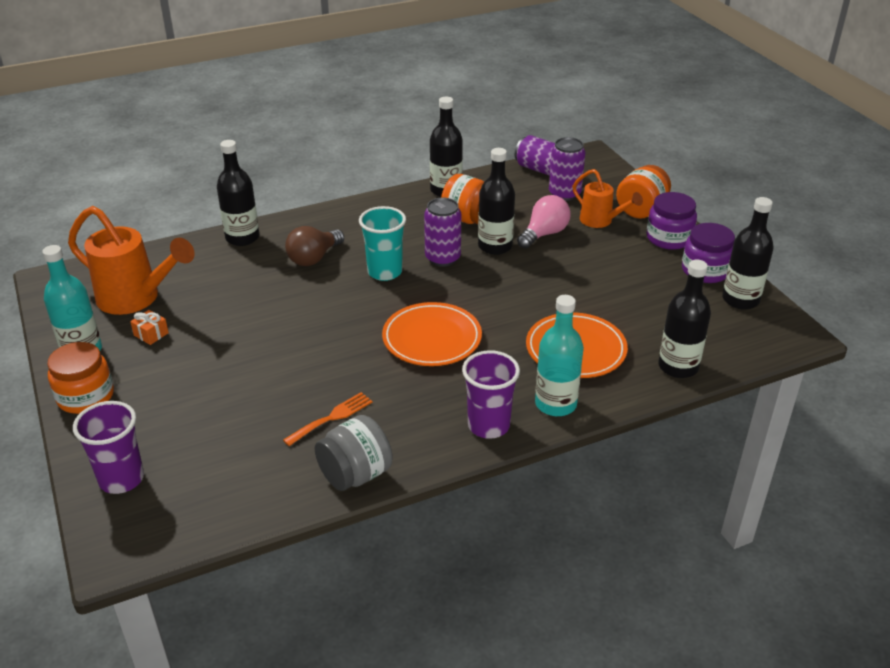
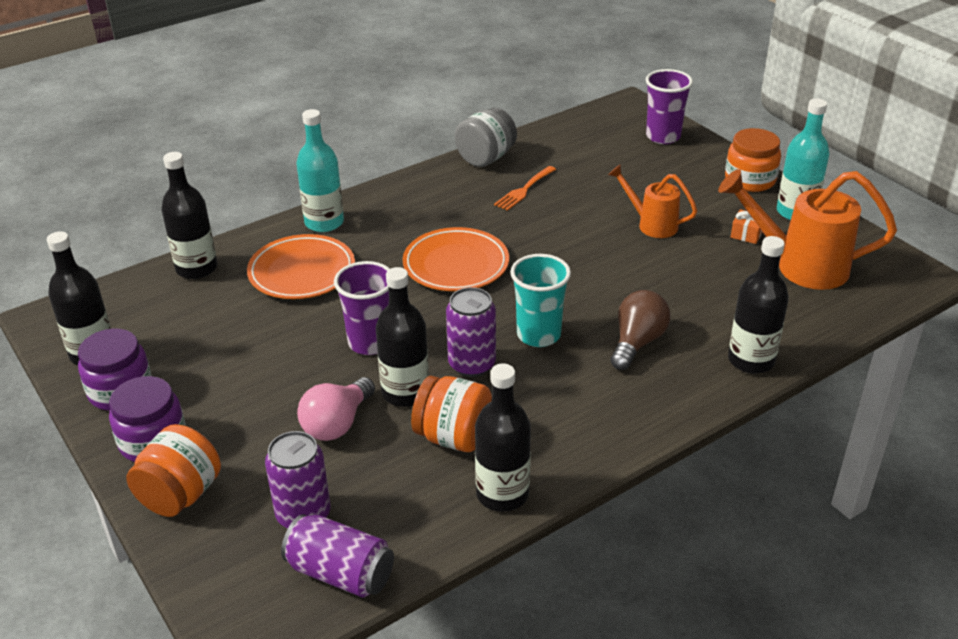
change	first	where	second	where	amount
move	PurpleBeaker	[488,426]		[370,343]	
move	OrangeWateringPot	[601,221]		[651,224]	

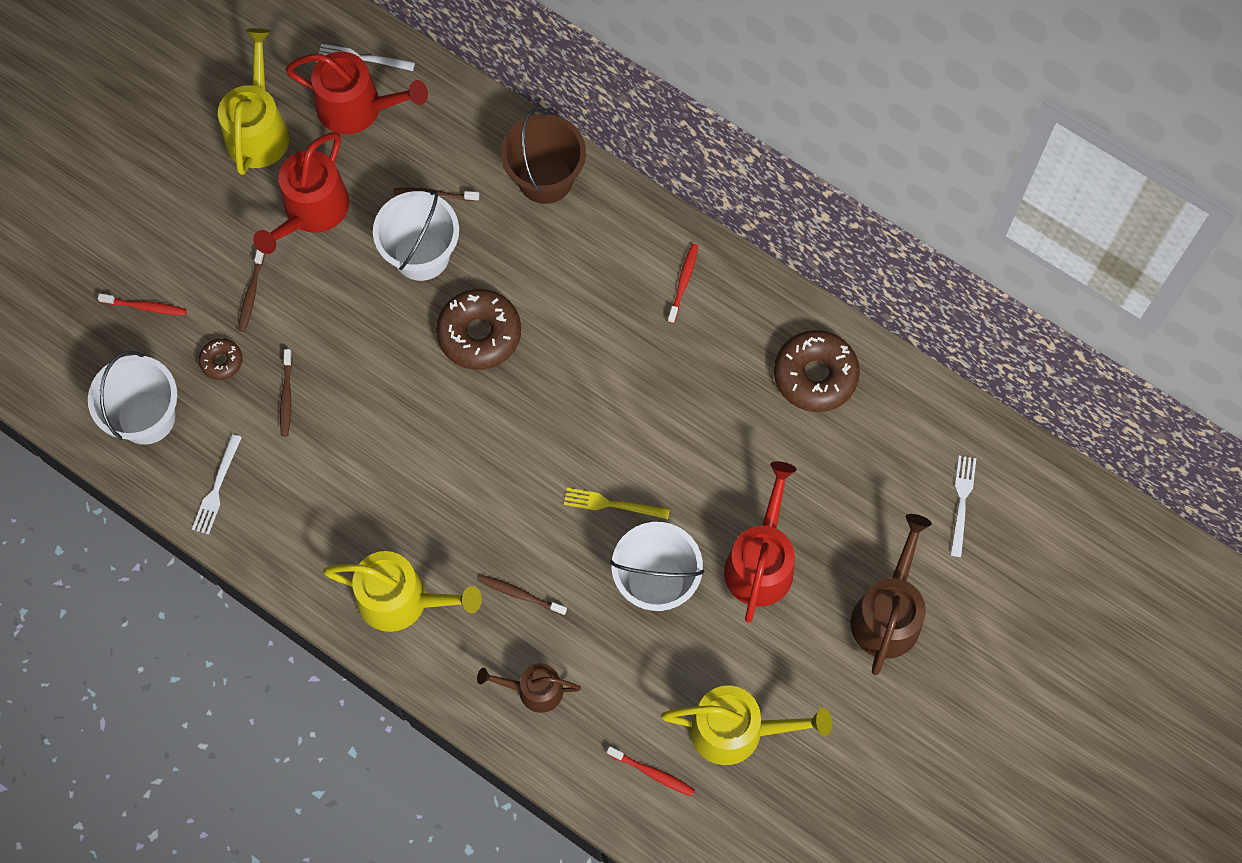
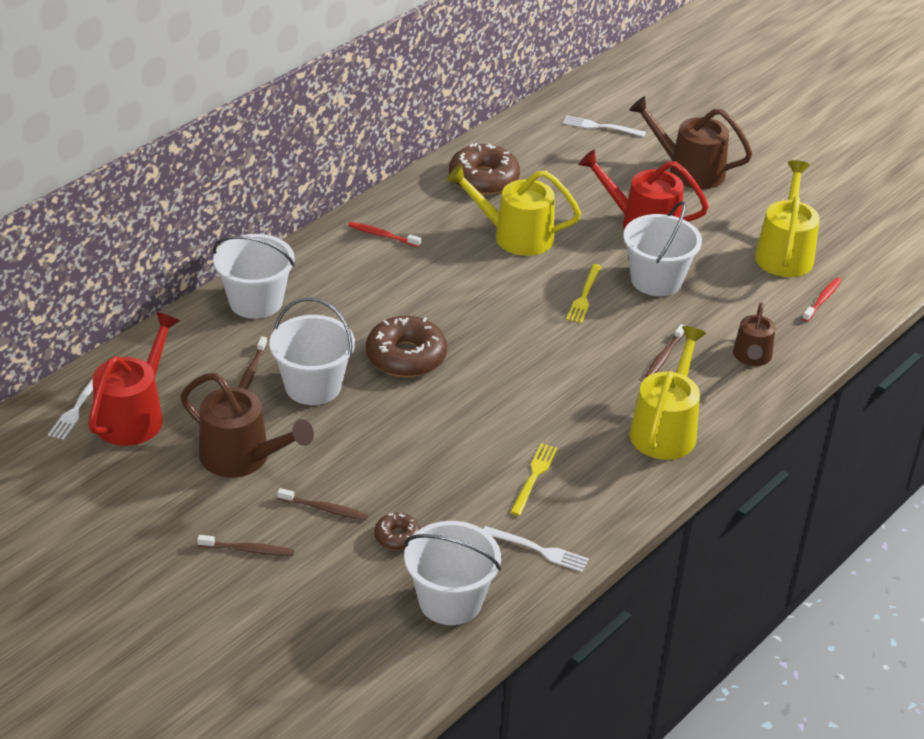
change	first	where	second	where	amount
delete	ScarletToothbrush	[145,307]			
insert			GoldenTableFork	[534,477]	
move	GoldenWateringPot	[258,130]		[516,236]	
move	BrownToothbrush	[286,396]		[248,550]	
recolor	ScarletWateringPot	[312,211]	BrownWateringPot	[242,457]	
recolor	BrownBucket	[545,178]	WhiteBucket	[256,301]	

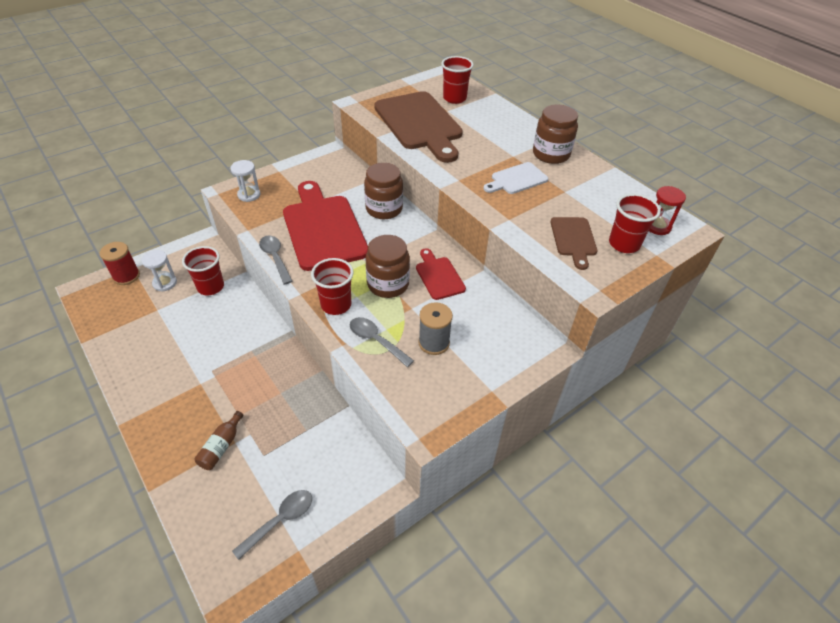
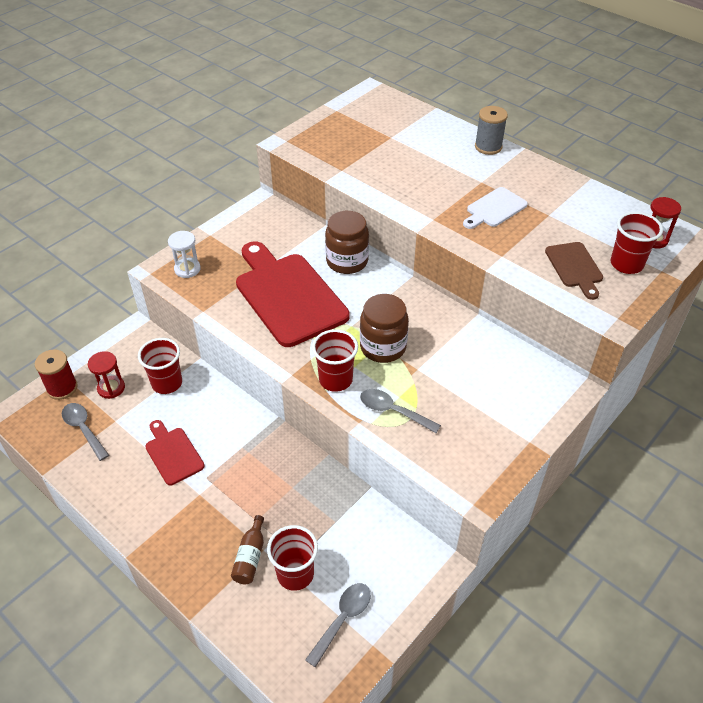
change	first	where	second	where	amount
delete	BrownCuttingBoard	[420,124]			
delete	BrownPreserveJar	[551,154]			
move	GraySpoon	[275,258]		[84,429]	
move	ScarletCuttingBoard	[438,276]		[173,453]	
move	GrayReelOfThread	[434,343]		[488,147]	
move	ScarletBeaker	[454,98]		[295,574]	
recolor	WhiteHourglass	[165,283]	ScarletHourglass	[111,388]	

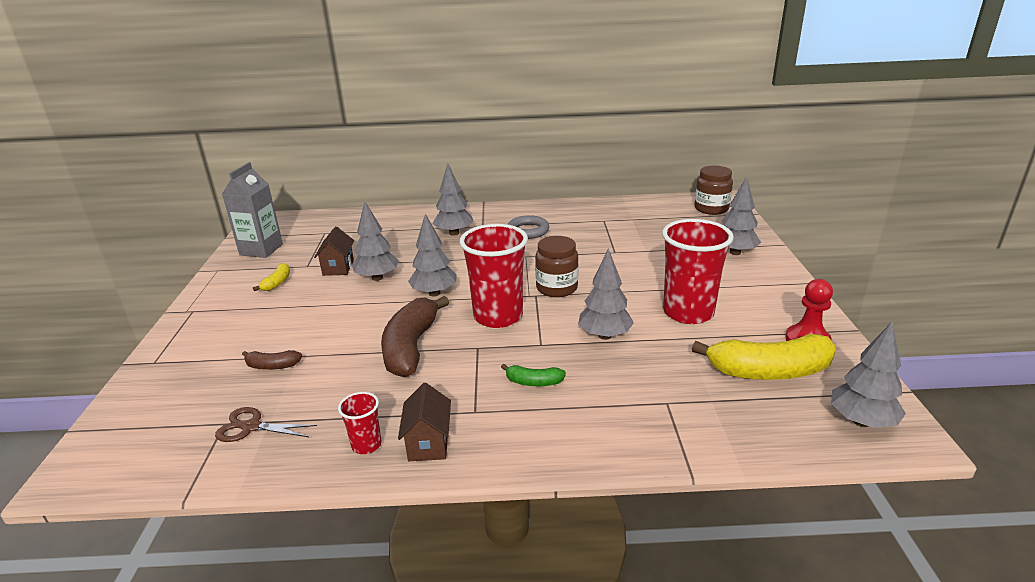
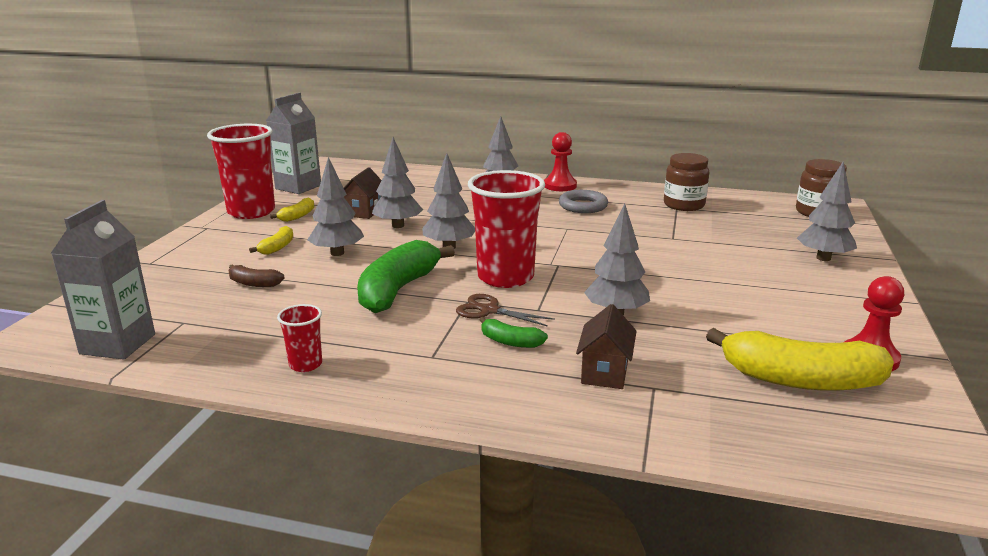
change	first	where	second	where	amount
insert			GrayCarton	[118,344]	
insert			GoldenBananaFruit	[277,247]	
insert			ScarletChessPawn	[560,186]	
move	BrownPairOfScissors	[251,427]		[489,310]	
move	BrownCottage	[428,443]		[604,372]	
move	BrownPreserveJar	[557,288]		[684,205]	
move	ScarletBeaker	[688,312]		[251,212]	
move	GrayToyTree	[861,421]		[337,253]	
recolor	BrownBananaFruit	[411,347]	GreenBananaFruit	[398,290]	

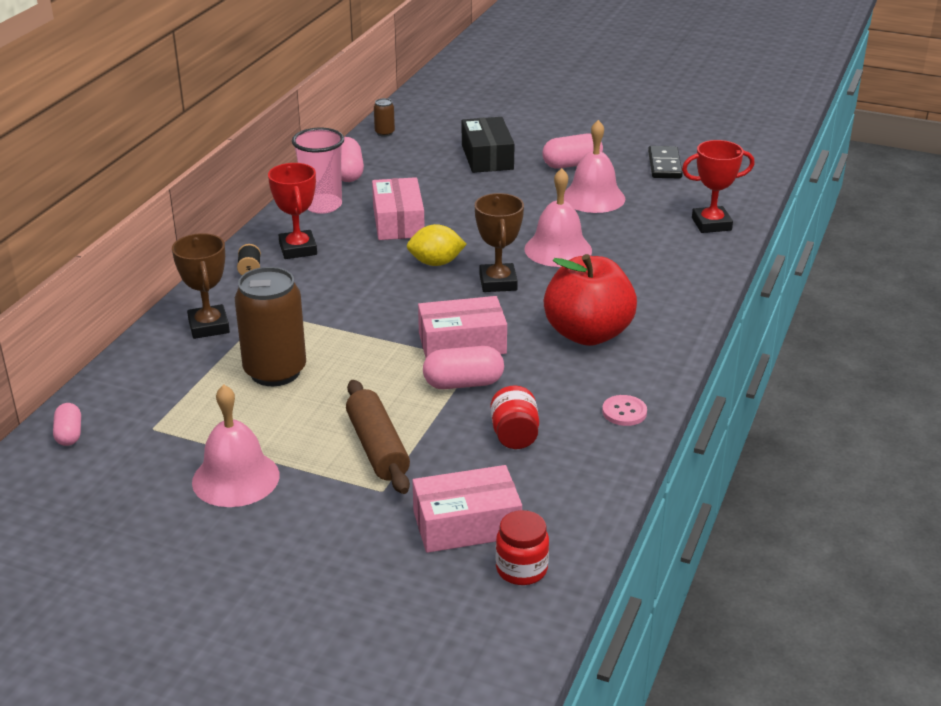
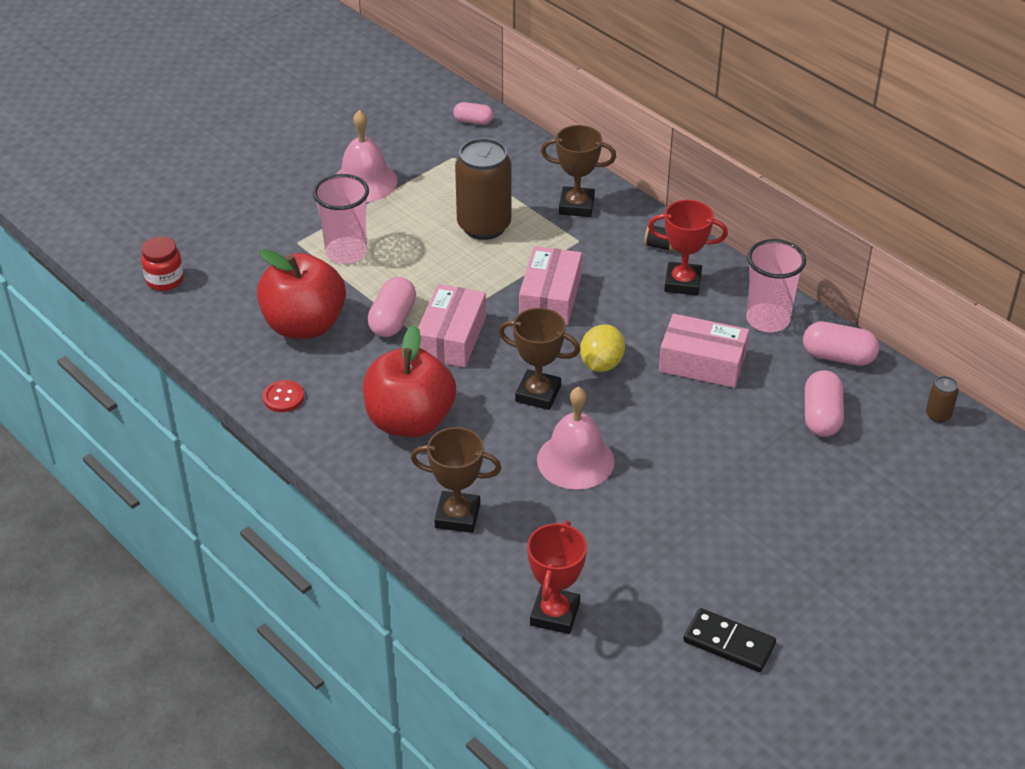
change	first	where	second	where	amount
delete	JetBlackParcel	[487,157]			
delete	RosySchoolBell	[593,197]			
insert			BrownTrophy	[457,516]	
move	RosyParcel	[466,524]		[550,298]	
move	RosyPillShape	[572,164]		[821,416]	
replace	BrownRollingPin	[378,447]	RosyBeaker	[346,252]	
replace	ScarletPreserveJar	[514,435]	ScarletAppleFruit	[304,325]	
recolor	RosyButton	[624,412]	ScarletButton	[283,397]	

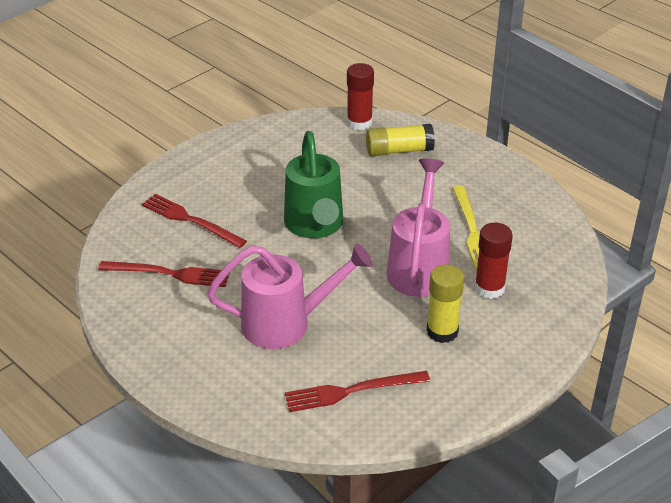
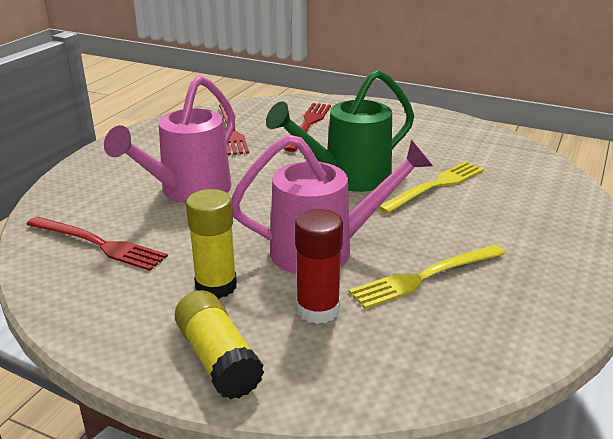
change	first	where	second	where	amount
delete	ScarletGlue	[359,123]			
insert			GoldenTableFork	[435,186]	
move	GoldenGlue	[399,150]		[218,359]	
rotate	RosyWateringPot	[285,324]		[189,191]	60 degrees clockwise
rotate	ScarletTableFork	[351,391]		[98,244]	150 degrees clockwise

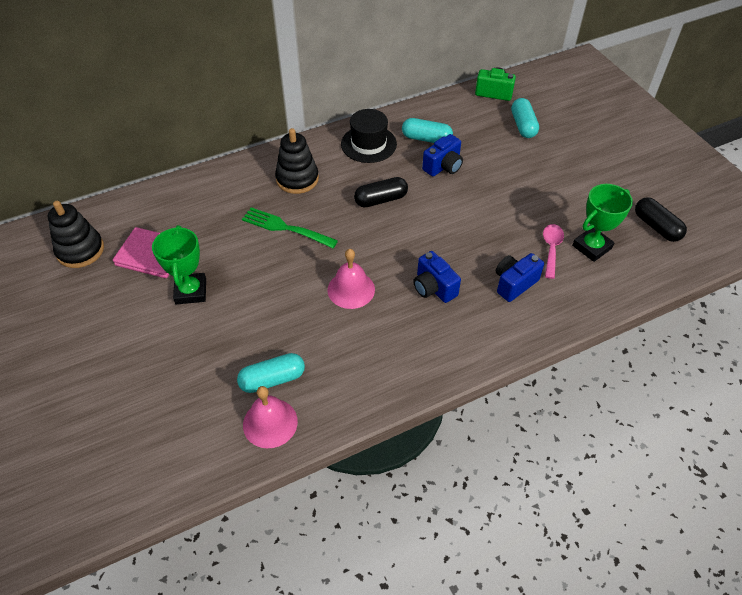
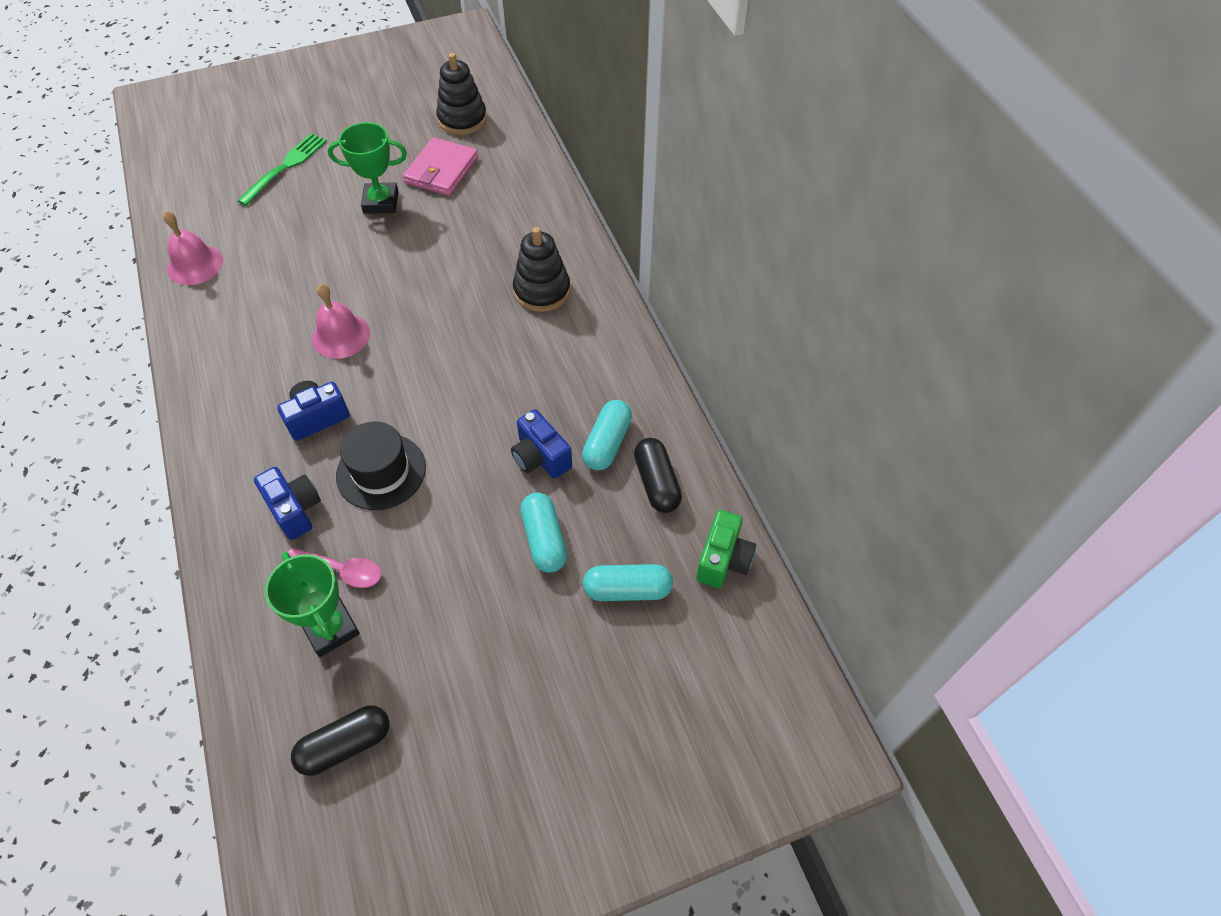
change	first	where	second	where	amount
move	TealPillShape	[272,379]		[544,539]	
move	GreenTableFork	[286,228]		[285,167]	
move	JetBlackTopHat	[368,144]		[381,471]	
move	JetBlackPillShape	[381,200]		[656,483]	

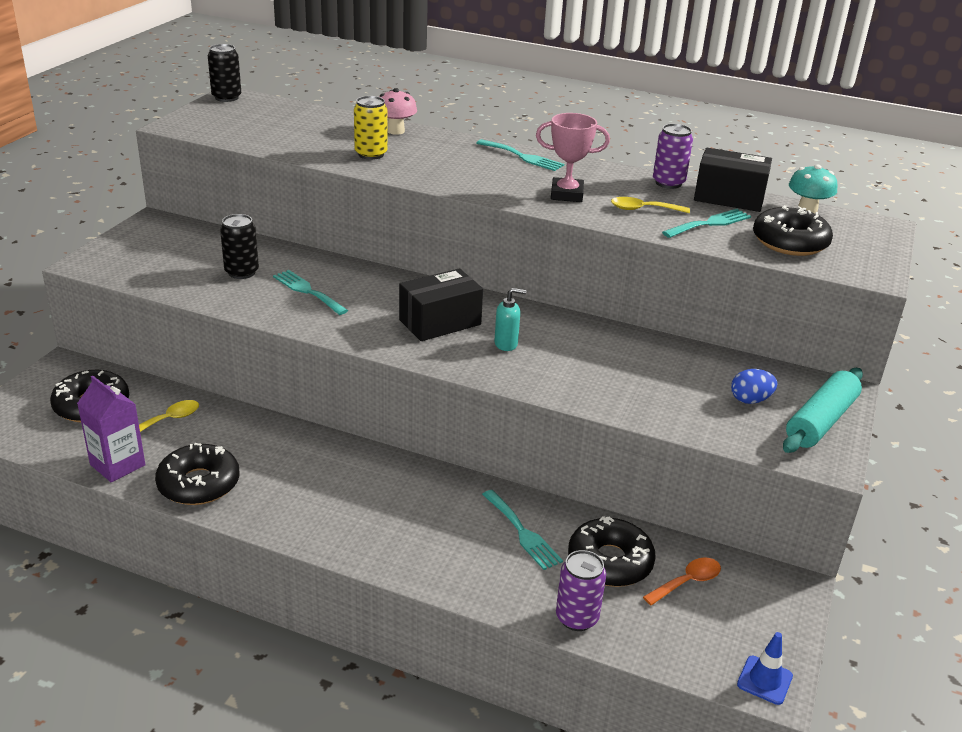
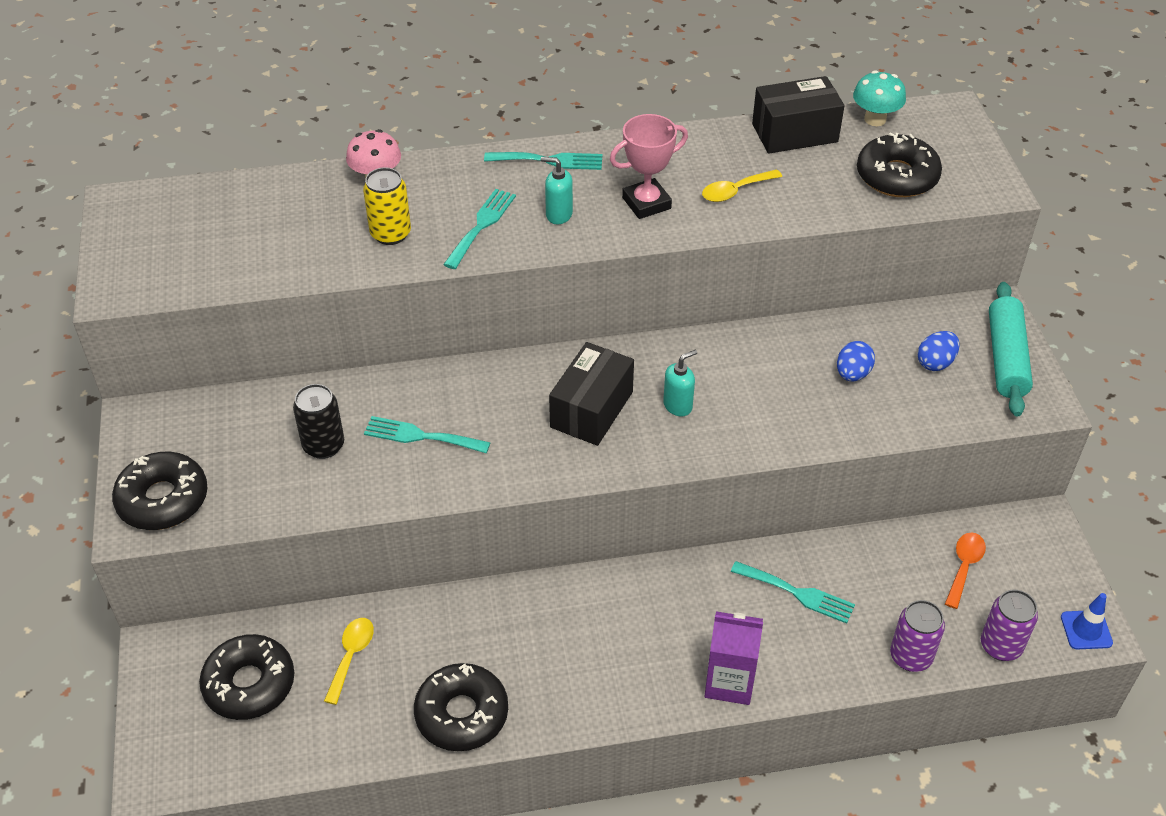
change	first	where	second	where	amount
delete	JetBlackTin	[226,97]			
insert			TealPumpBottle	[558,215]	
insert			BlueToyEgg	[852,374]	
move	PurpleCarton	[117,465]		[729,682]	
move	JetBlackGlazedDonut	[610,562]		[163,499]	
move	PurpleTin	[668,183]		[1000,646]	
move	TealTableFork	[710,223]		[481,225]	

